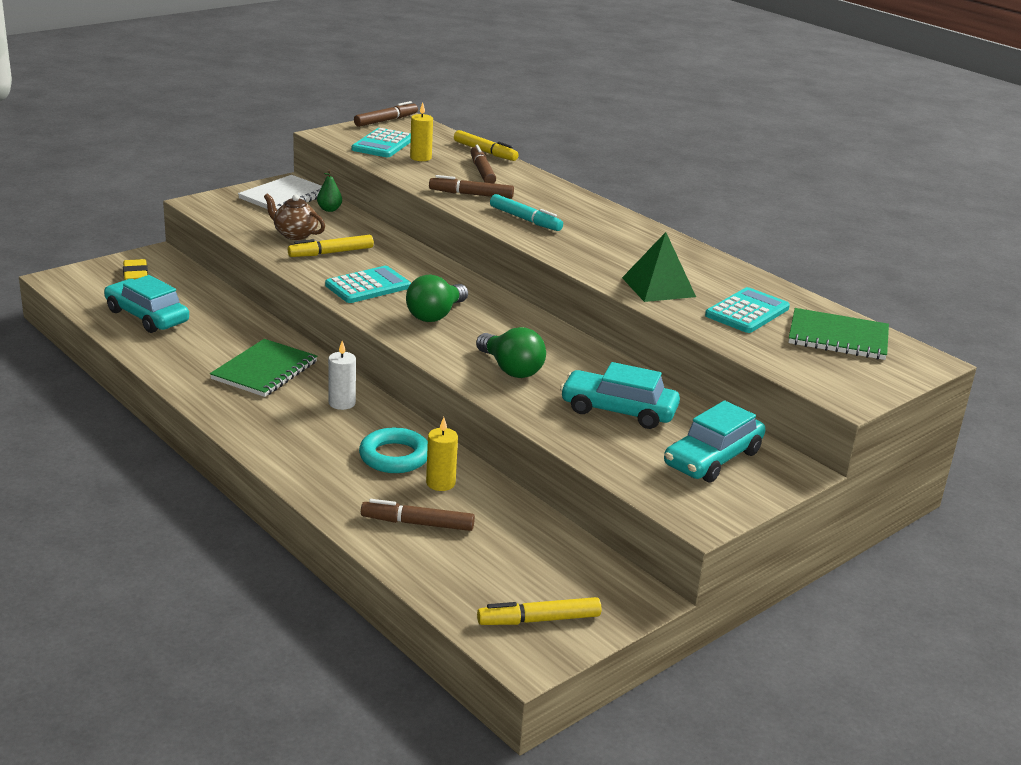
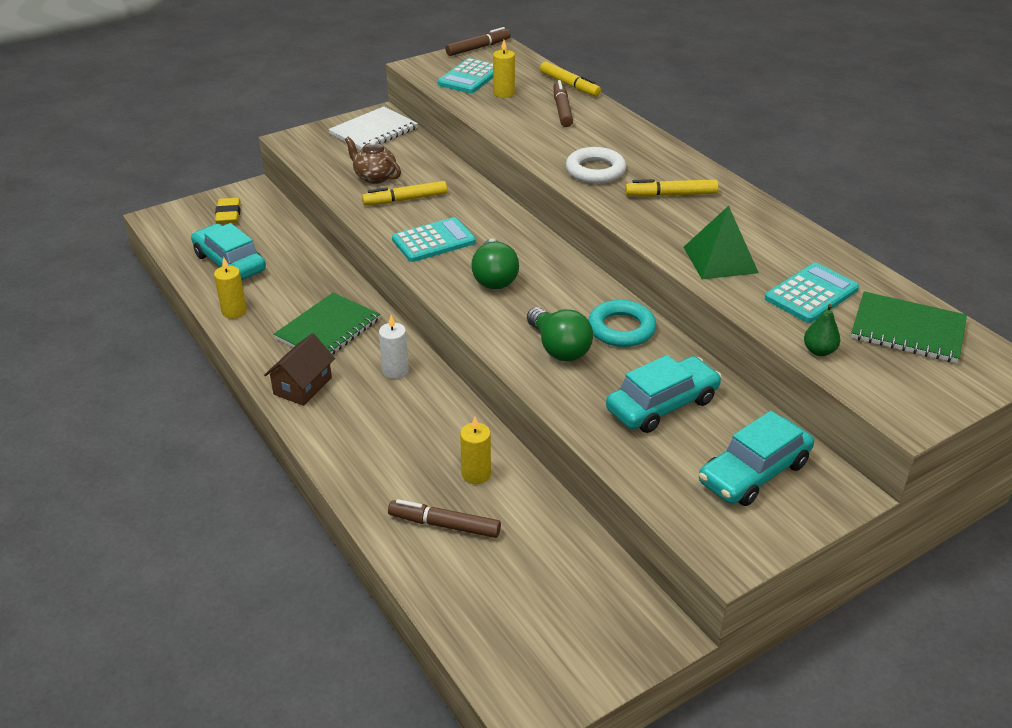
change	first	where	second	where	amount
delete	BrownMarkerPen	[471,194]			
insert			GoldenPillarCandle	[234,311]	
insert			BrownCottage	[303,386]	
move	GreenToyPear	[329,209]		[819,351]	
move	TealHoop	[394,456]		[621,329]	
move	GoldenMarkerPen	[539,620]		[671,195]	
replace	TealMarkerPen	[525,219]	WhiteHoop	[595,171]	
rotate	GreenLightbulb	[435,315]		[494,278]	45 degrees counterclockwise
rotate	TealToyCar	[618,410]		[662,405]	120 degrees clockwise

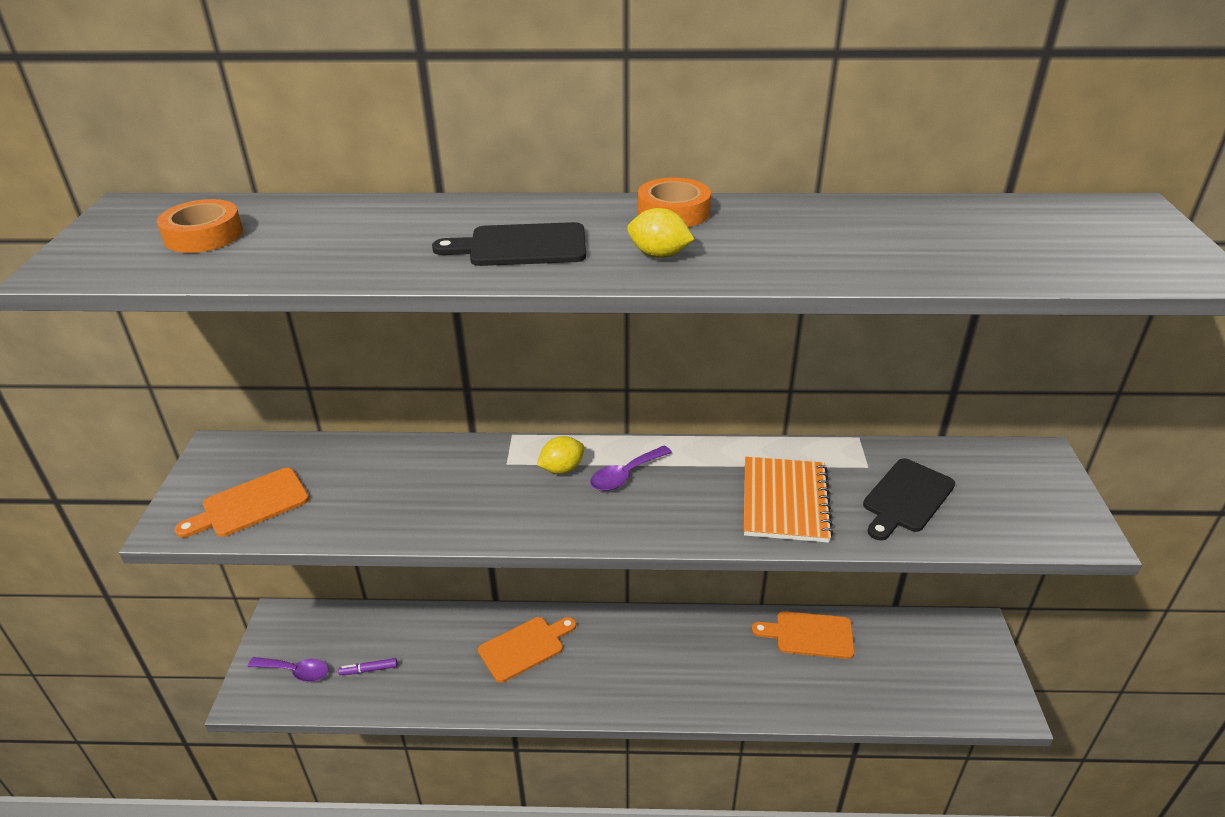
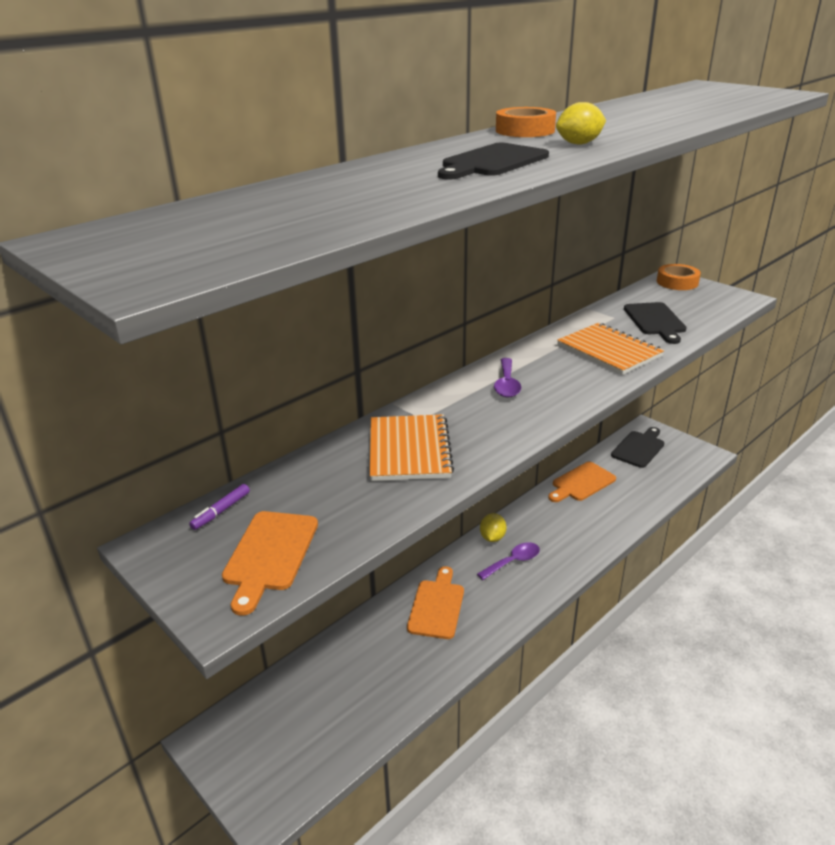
change	first	where	second	where	amount
insert			OrangeNotebook	[409,450]	
insert			JetBlackCuttingBoard	[639,448]	
move	OrangeTape	[203,235]		[677,282]	
move	PurpleSpoon	[296,671]		[513,561]	
move	PurpleMarkerPen	[369,670]		[221,511]	
move	GoldenToyLemon	[562,469]		[492,537]	

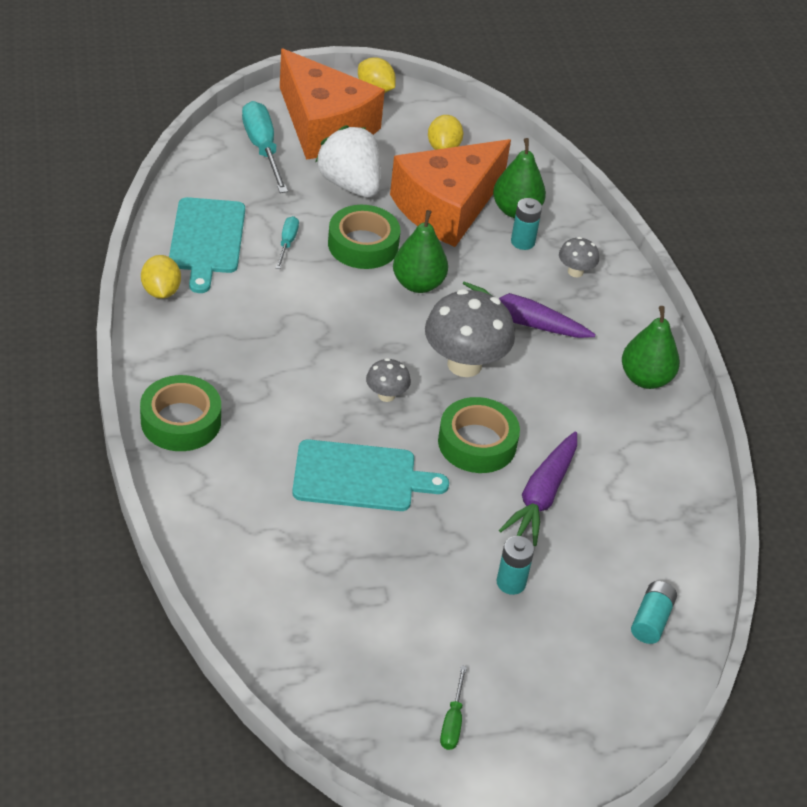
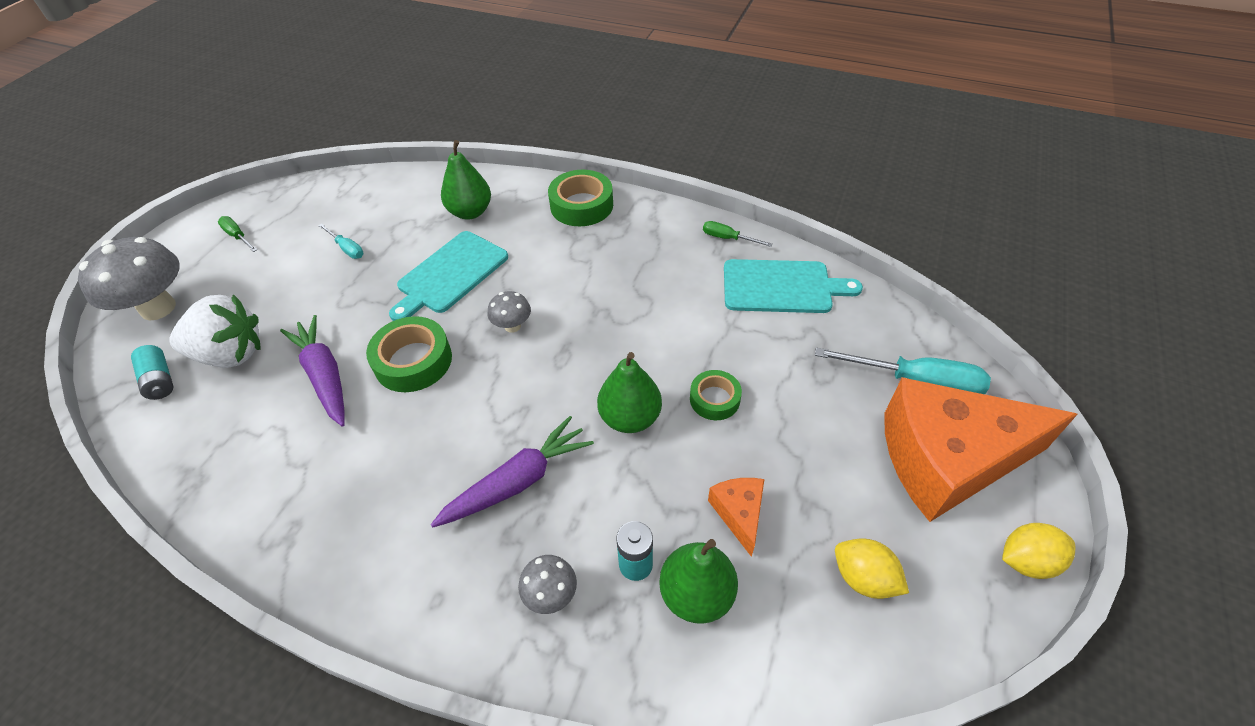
change	first	where	second	where	amount
delete	TealPowerCell	[511,583]			
move	TealScrewdriver	[287,243]		[347,248]	
move	WhiteStrawberry	[350,184]		[231,354]	
move	GrayMushroom	[464,364]		[158,308]	
move	GreenToyPear	[645,378]		[470,212]	
replace	GoldenToyLemon	[161,291]	GreenScrewdriver	[728,238]	
rotate	TealCuttingBoard	[206,239]		[781,287]	150 degrees clockwise
resize	GreenTape	[363,245]		[714,399]	x0.62
resize	OrangePieceOfCheese	[447,207]		[739,513]	x0.43

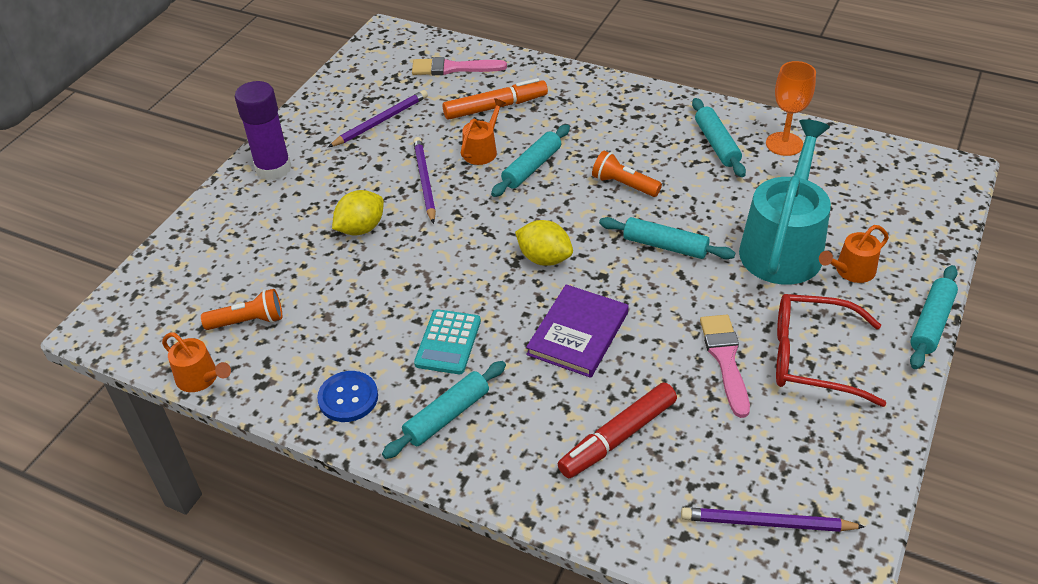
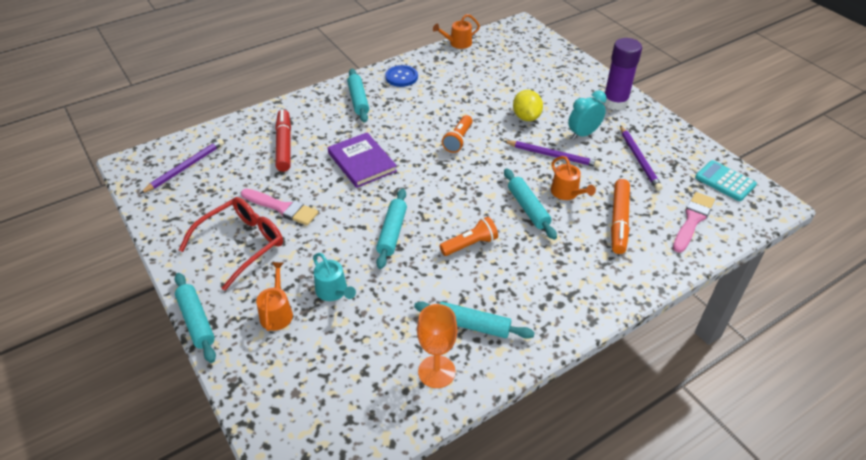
change	first	where	second	where	amount
delete	GoldenToyLemon	[544,258]			
insert			TealBedsideClock	[583,134]	
move	OrangePocketTorch	[248,321]		[458,140]	
move	TealAddingMachine	[448,342]		[725,181]	
rotate	TealRollingPin	[665,246]		[392,232]	45 degrees counterclockwise
resize	TealWateringPot	[783,246]		[333,291]	x0.47

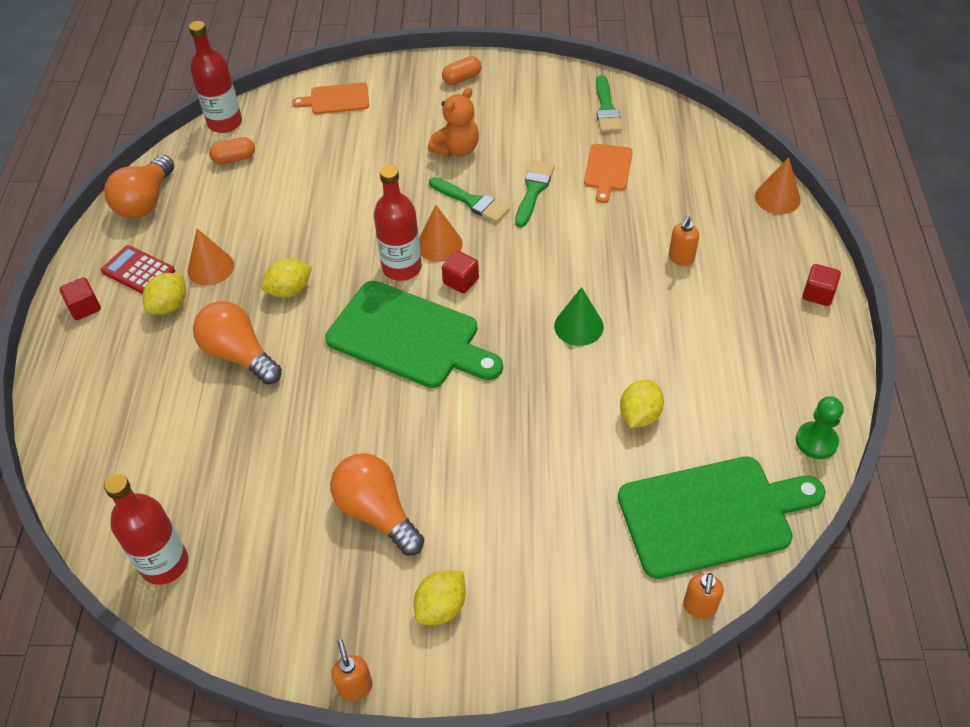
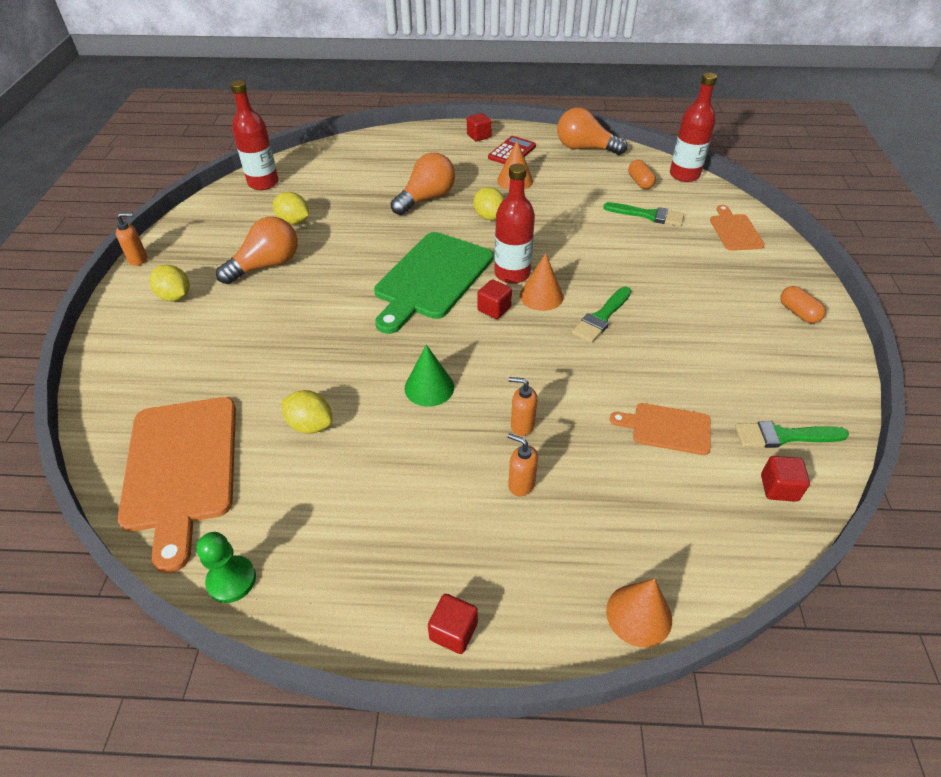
change	first	where	second	where	amount
delete	OrangeTeddy	[457,149]			
insert			ScarletBlock	[779,488]	
move	GoldenToyLemon	[169,306]		[293,221]	
move	GreenPaintbrush	[533,191]		[648,215]	
move	OrangePumpBottle	[699,607]		[522,425]	
recolor	GreenCuttingBoard	[711,515]	OrangeCuttingBoard	[181,468]	

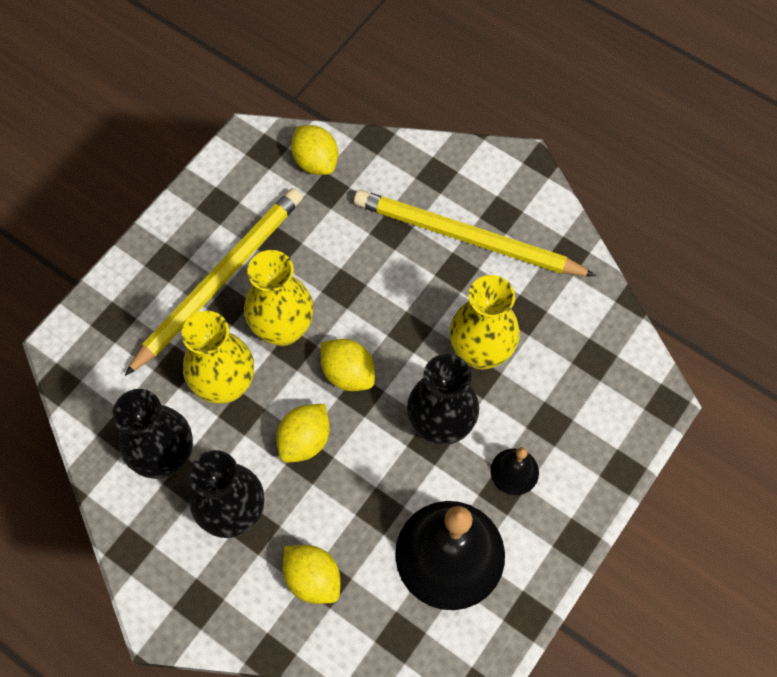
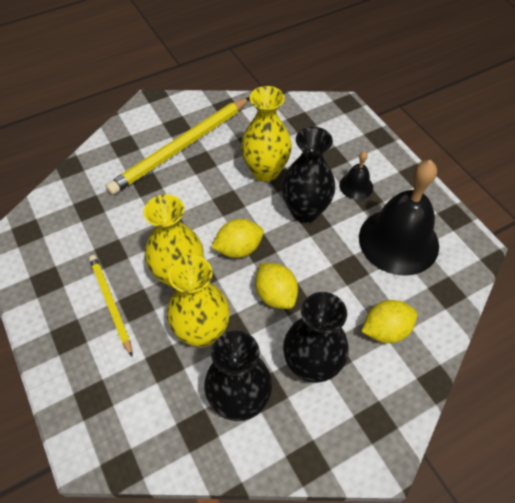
change	first	where	second	where	amount
delete	GoldenToyLemon	[316,161]			
resize	GoldenWoodenPencil	[219,280]		[110,303]	x0.56

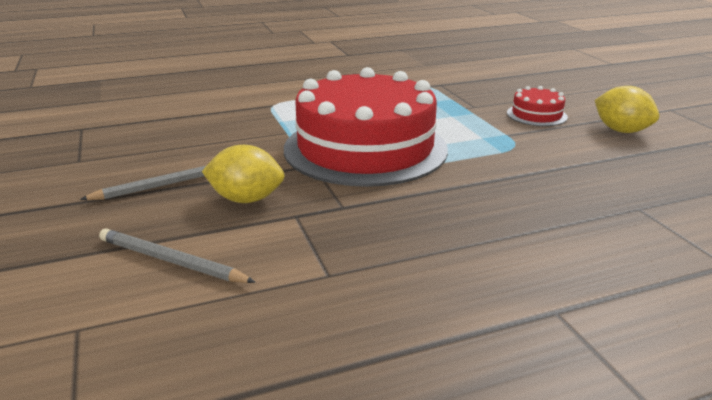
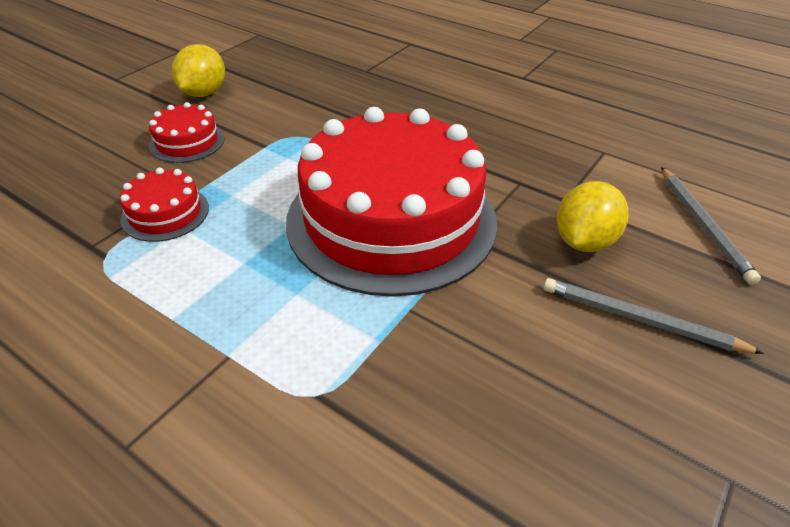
change	first	where	second	where	amount
insert			ScarletGateau	[165,213]	
rotate	GoldenToyLemon	[246,199]		[584,241]	60 degrees clockwise

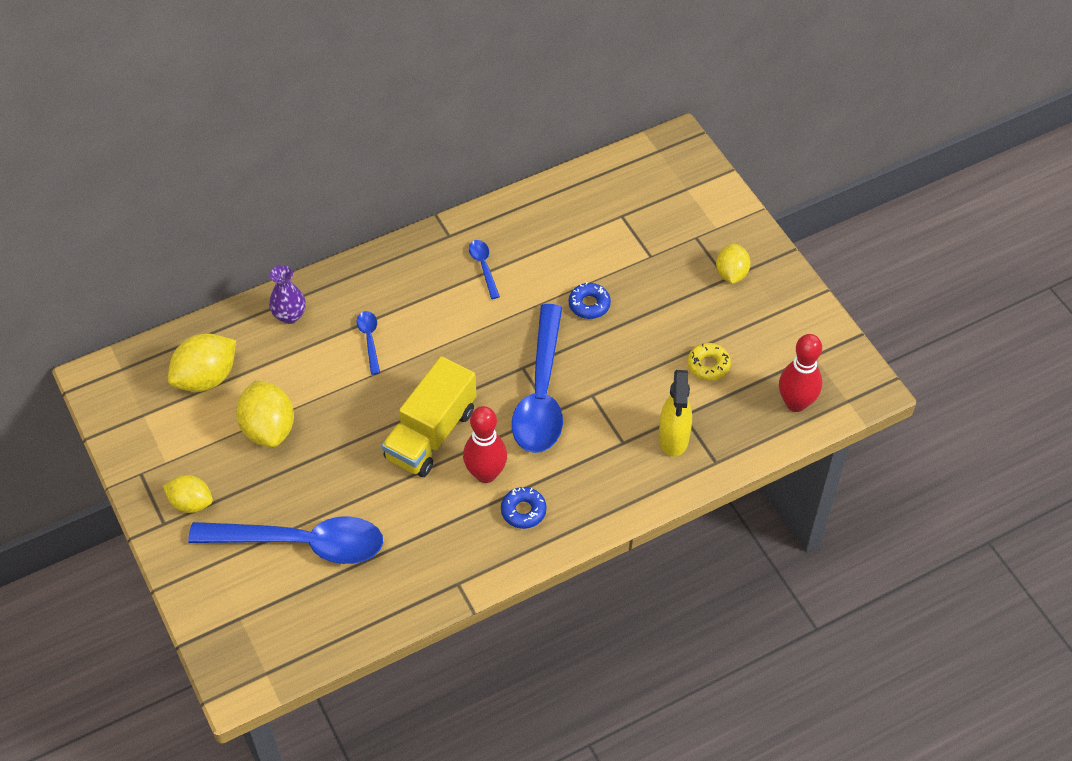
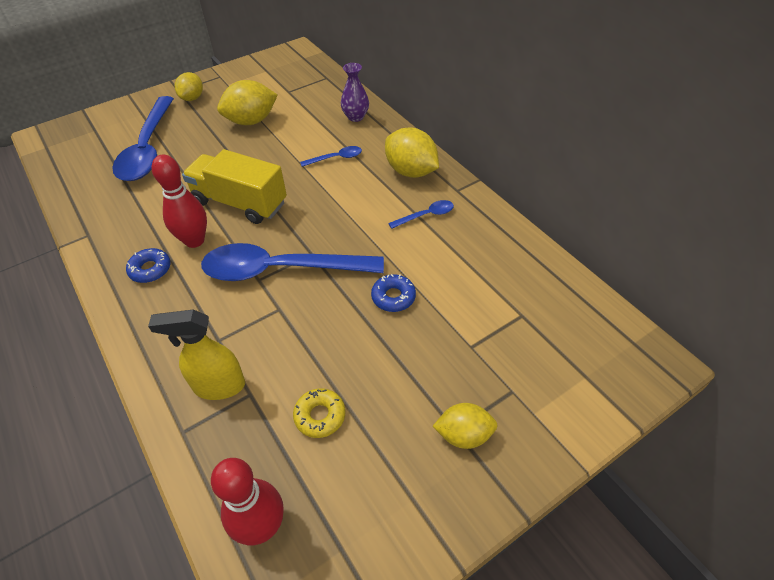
change	first	where	second	where	amount
move	GoldenToyLemon	[206,378]		[411,171]	

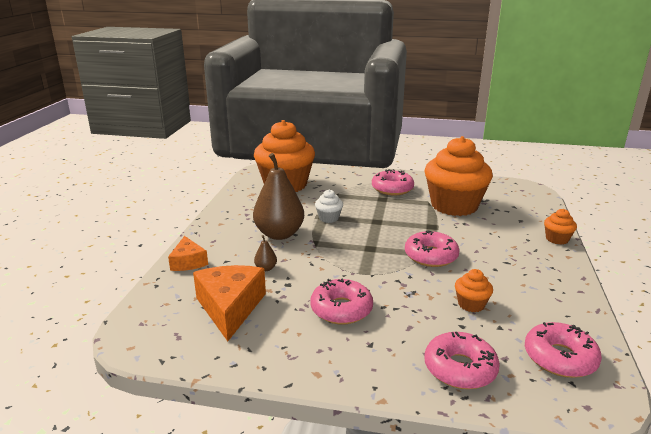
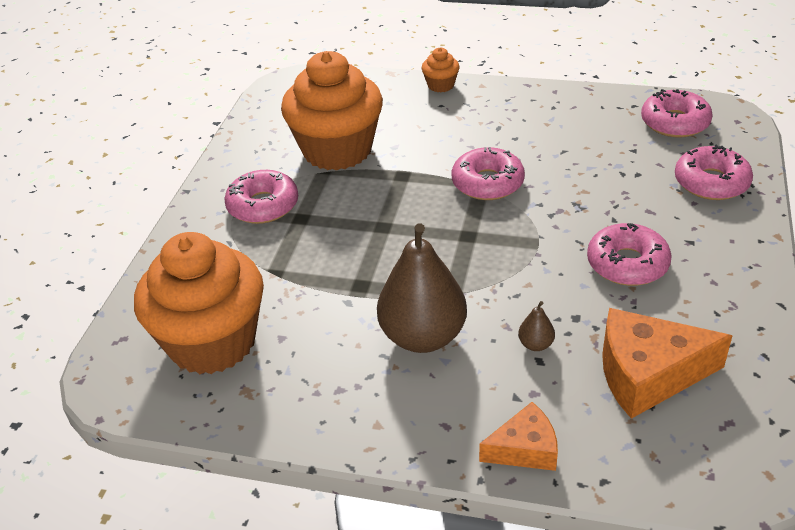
change	first	where	second	where	amount
delete	WhiteMuffin	[329,218]			
delete	OrangeMuffin	[471,304]			

